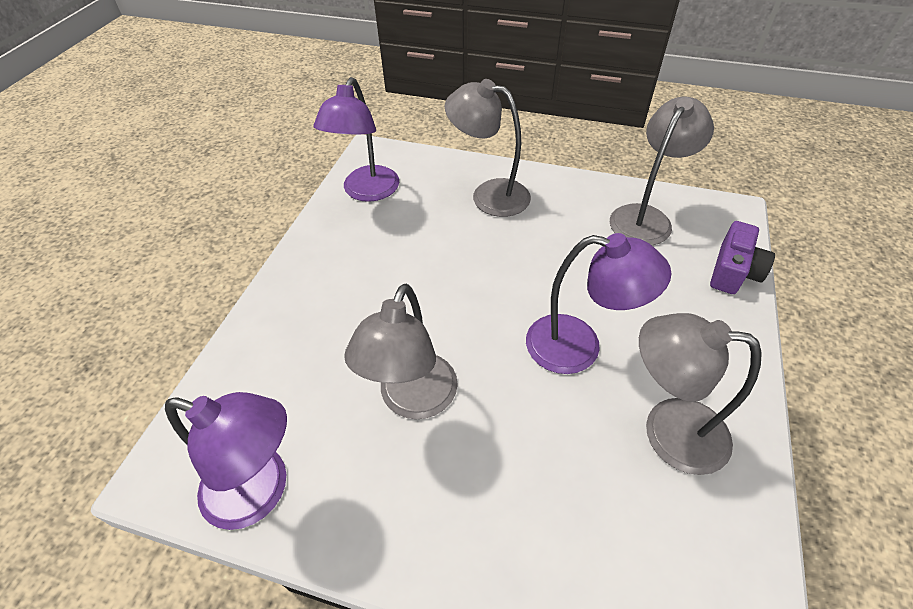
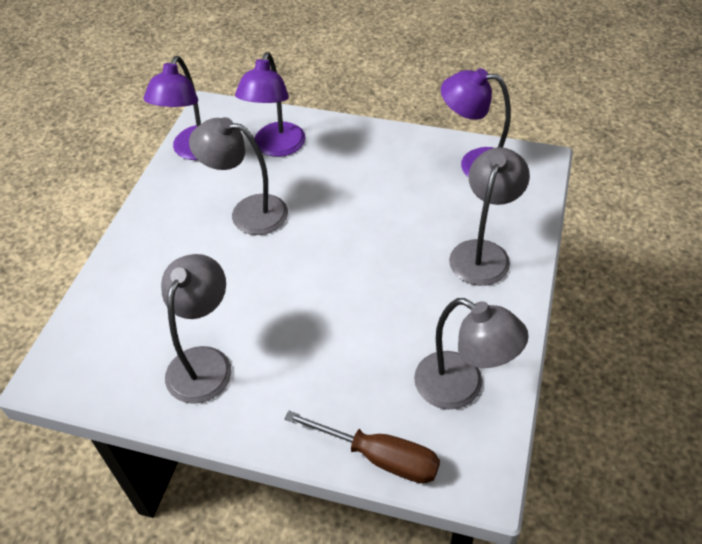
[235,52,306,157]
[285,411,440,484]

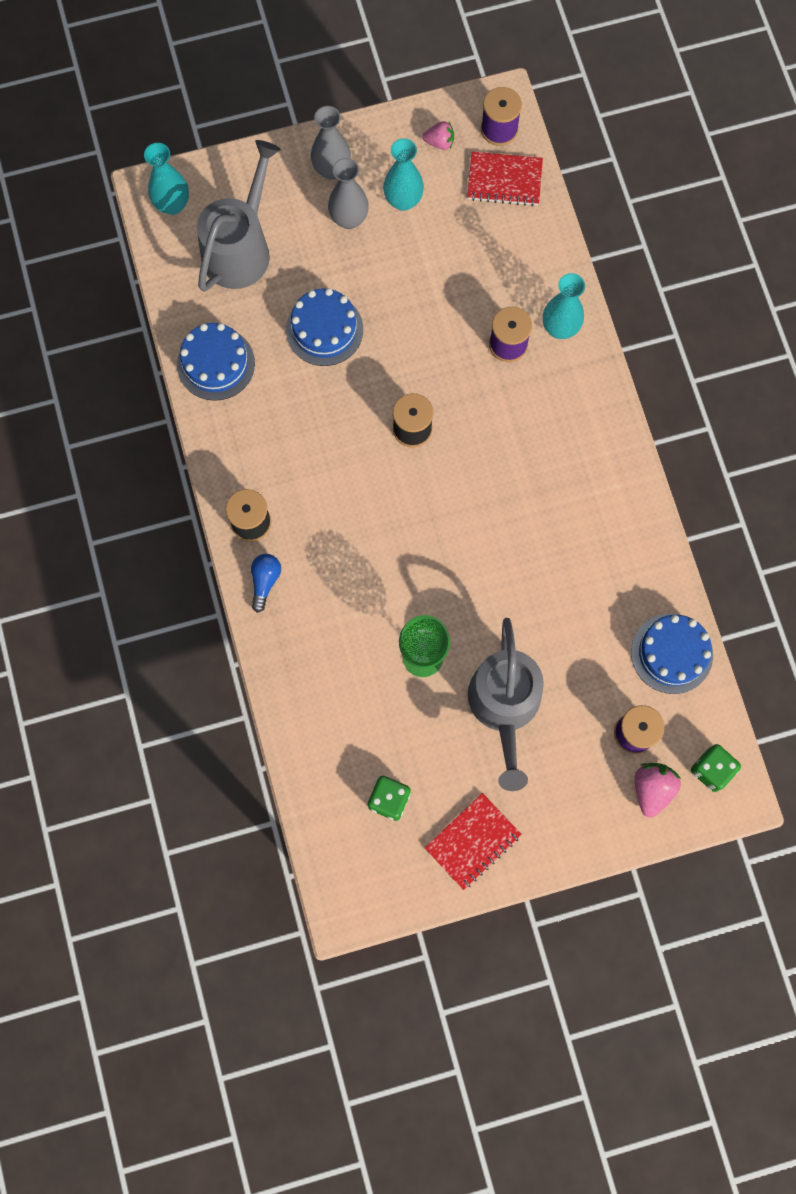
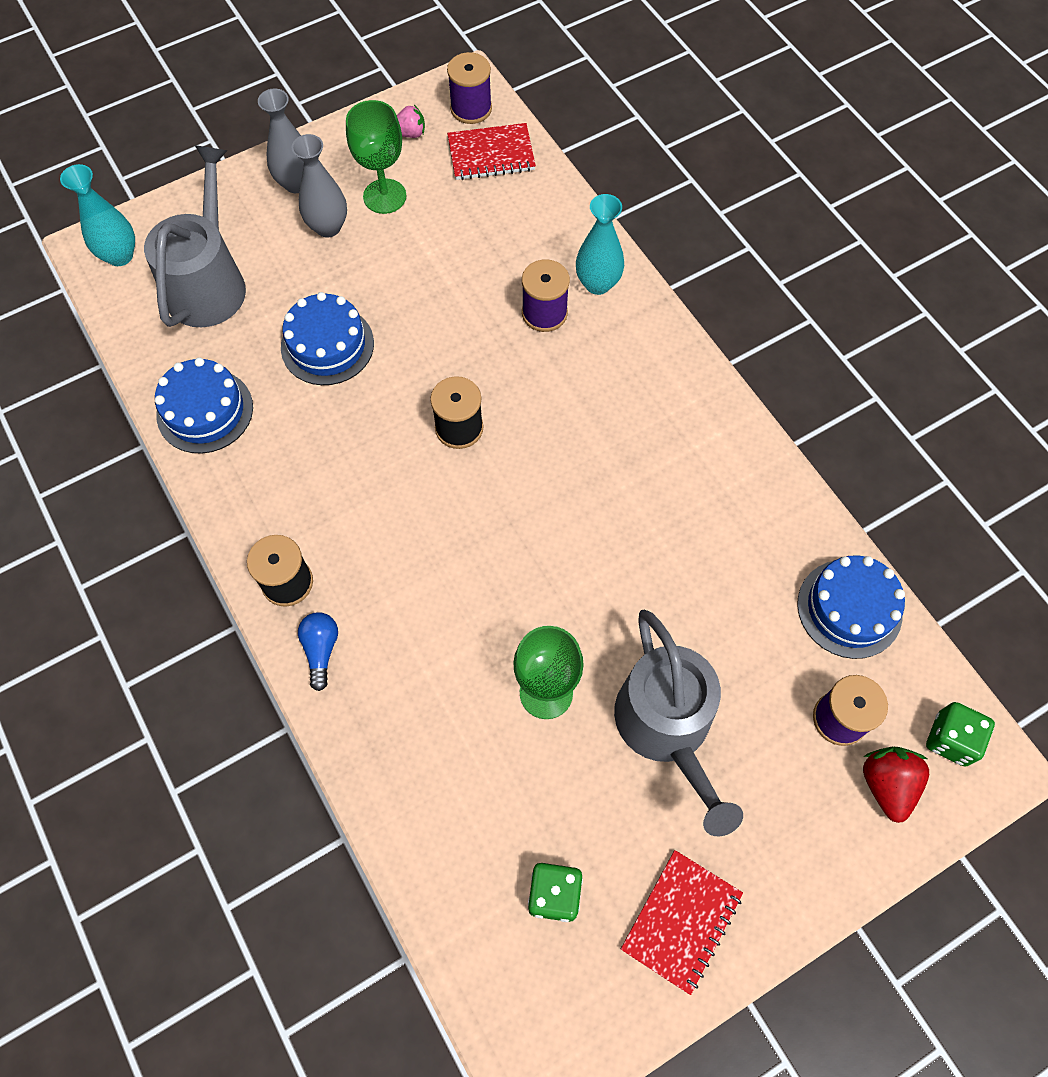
[346,100,406,214]
[863,747,929,823]

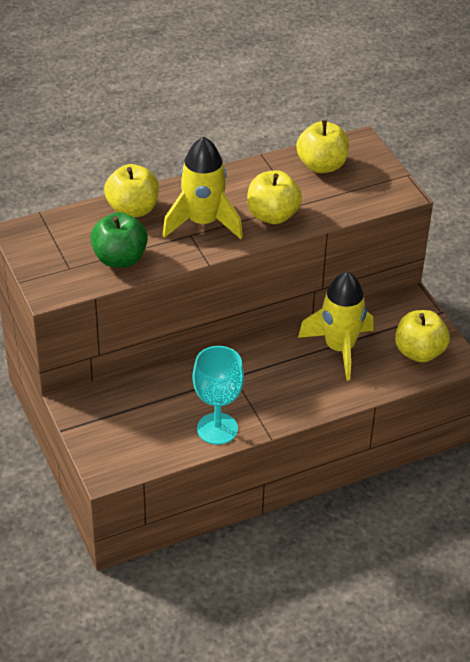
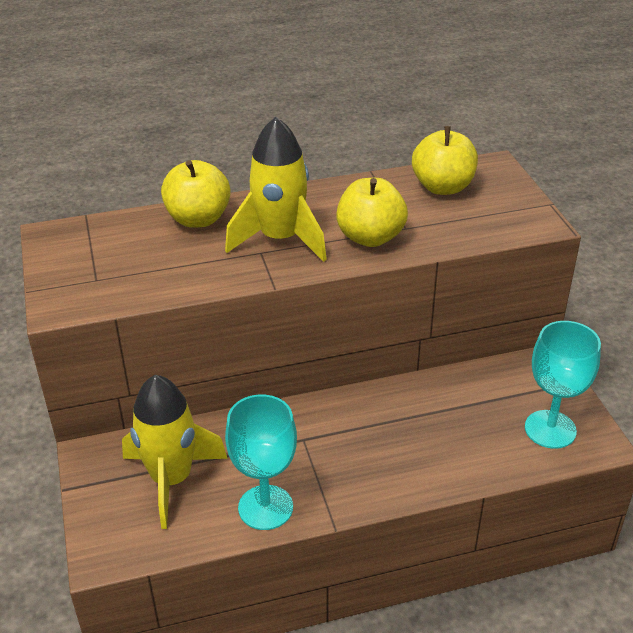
[122,375,228,529]
[525,321,601,449]
[90,212,148,268] (first image)

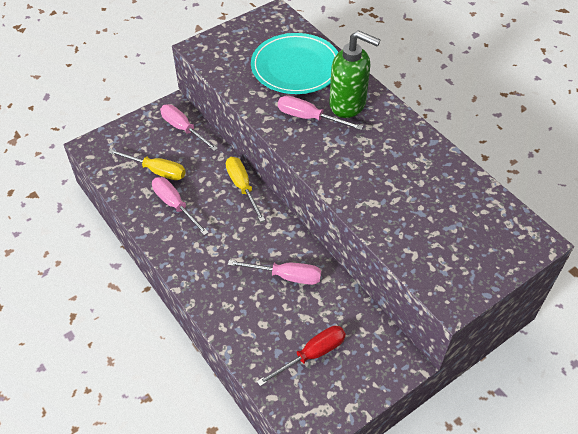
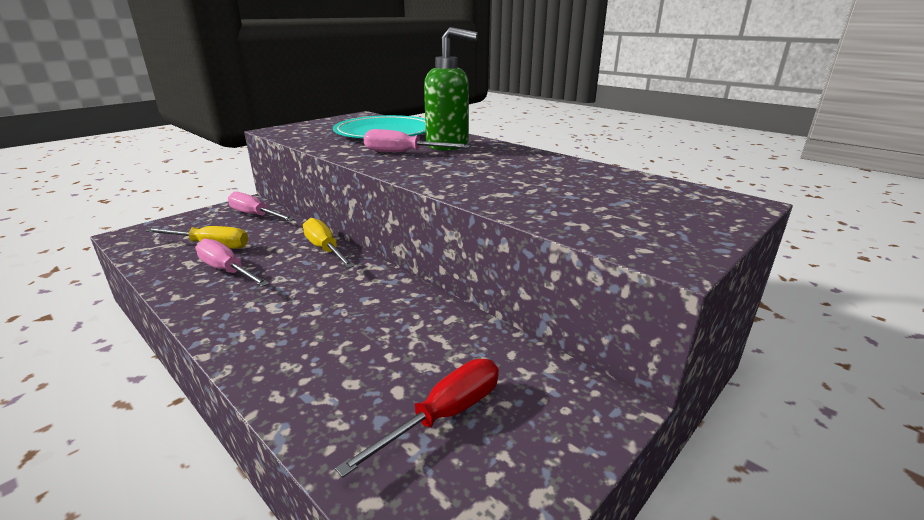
[228,260,321,285] (first image)

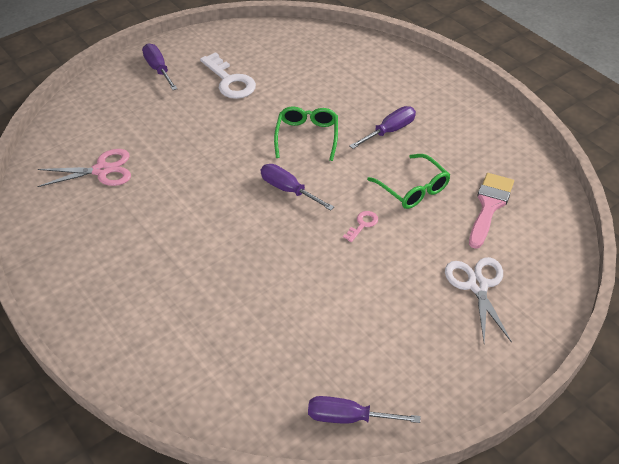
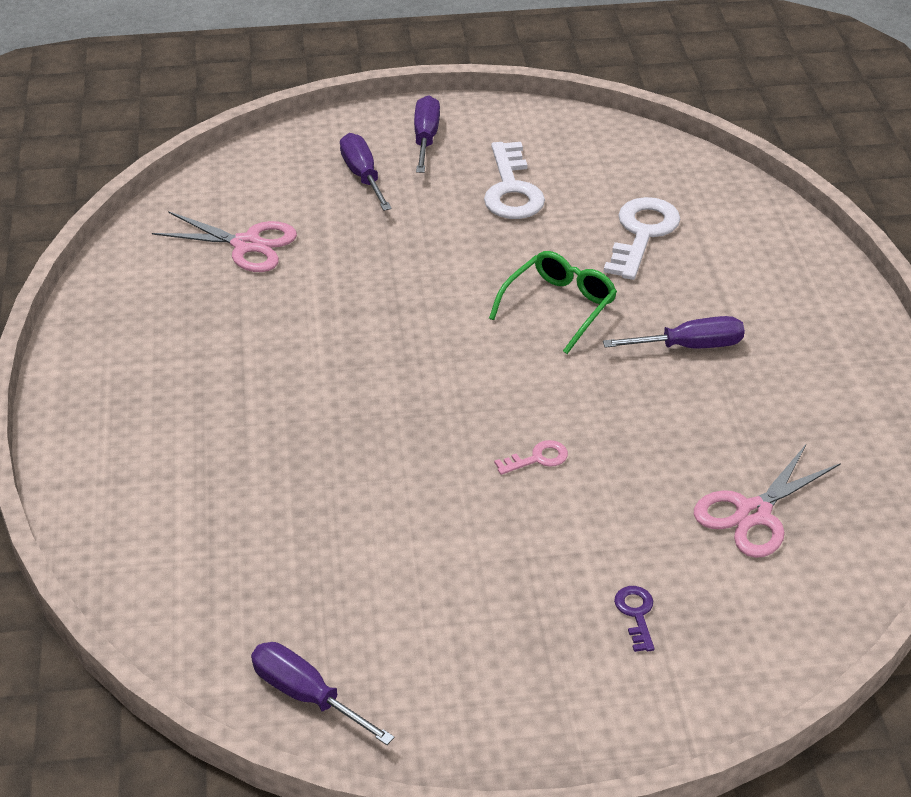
[340,133,392,211]
[603,197,680,280]
[614,586,654,652]
[694,445,841,558]
[367,154,450,209] (first image)

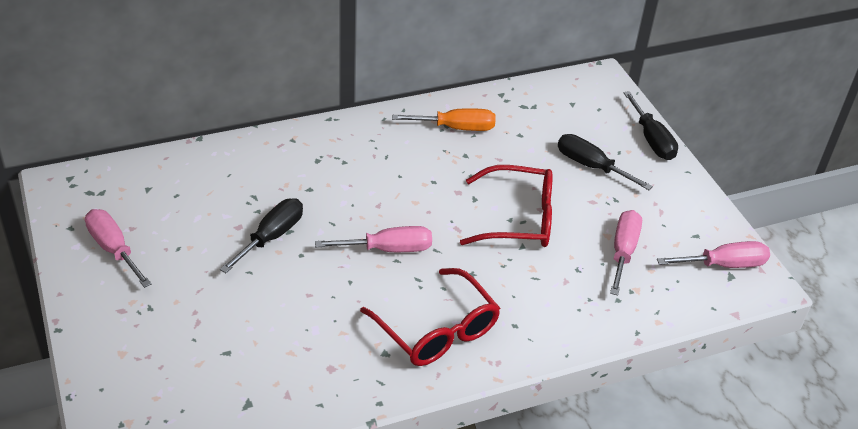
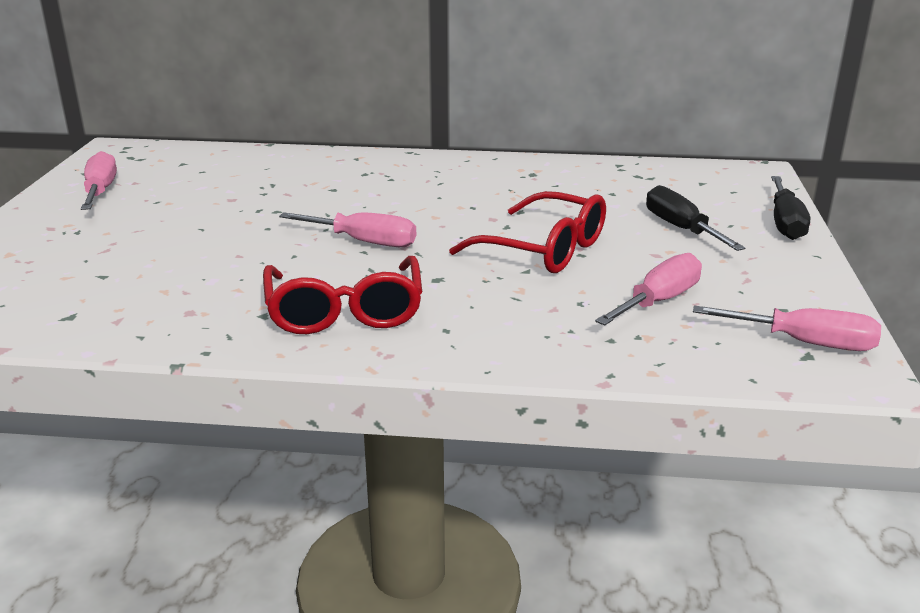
[220,199,303,273] (first image)
[392,108,495,131] (first image)

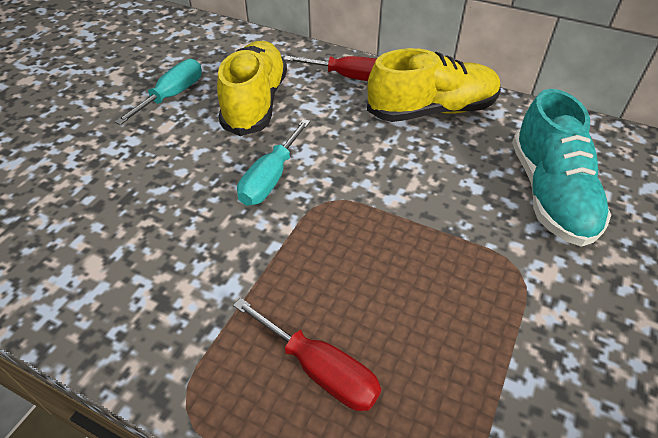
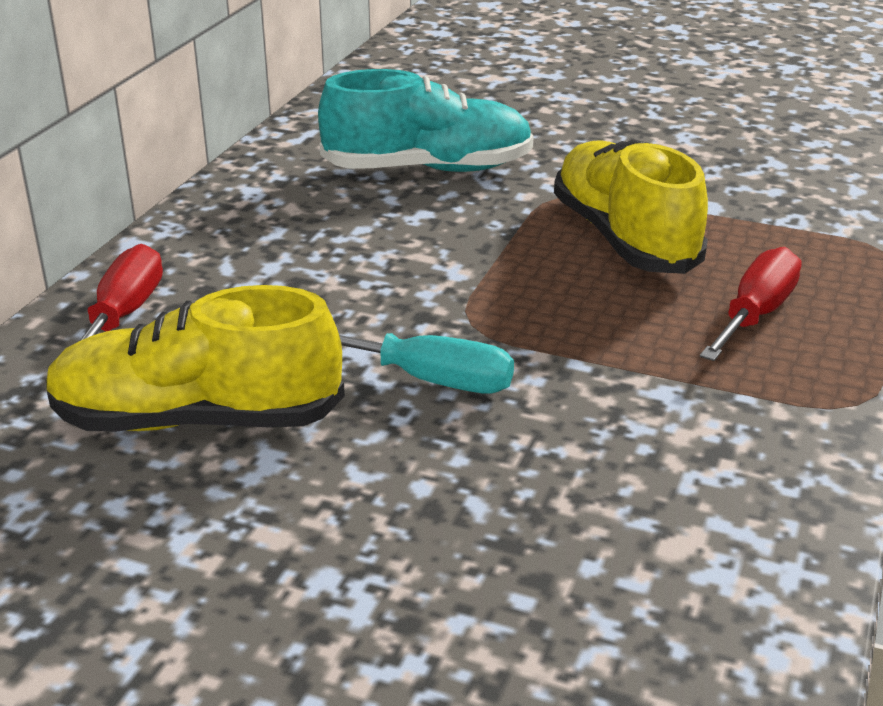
[554,139,708,274]
[115,59,202,125] (first image)

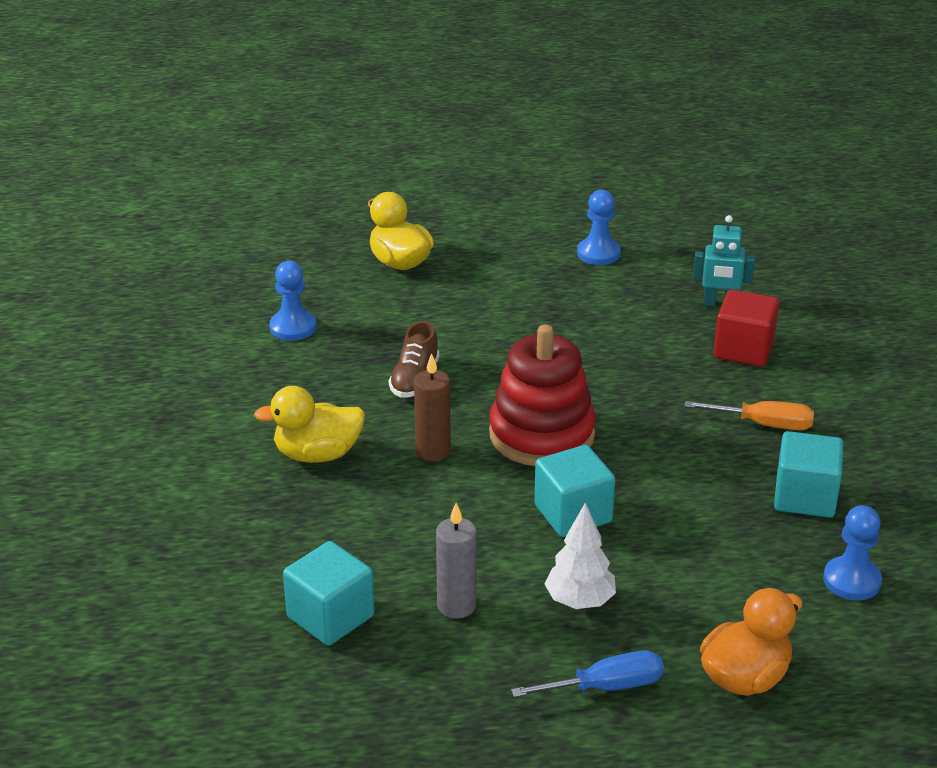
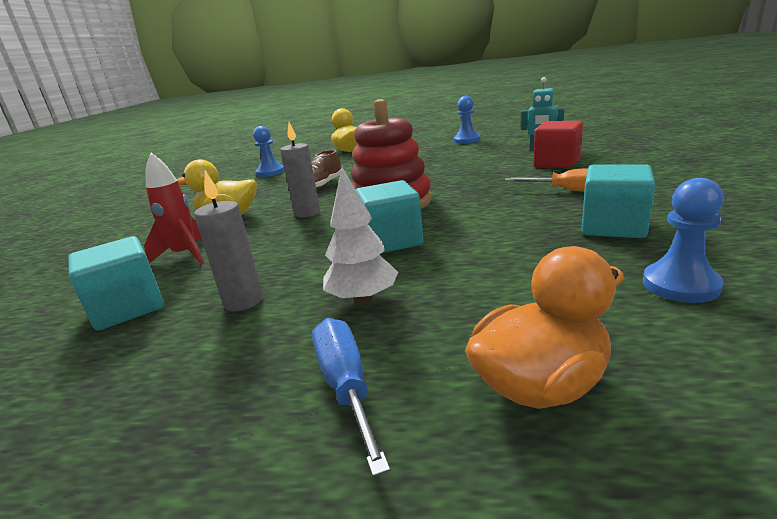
[144,153,204,264]
[280,122,320,217]
[312,318,390,477]

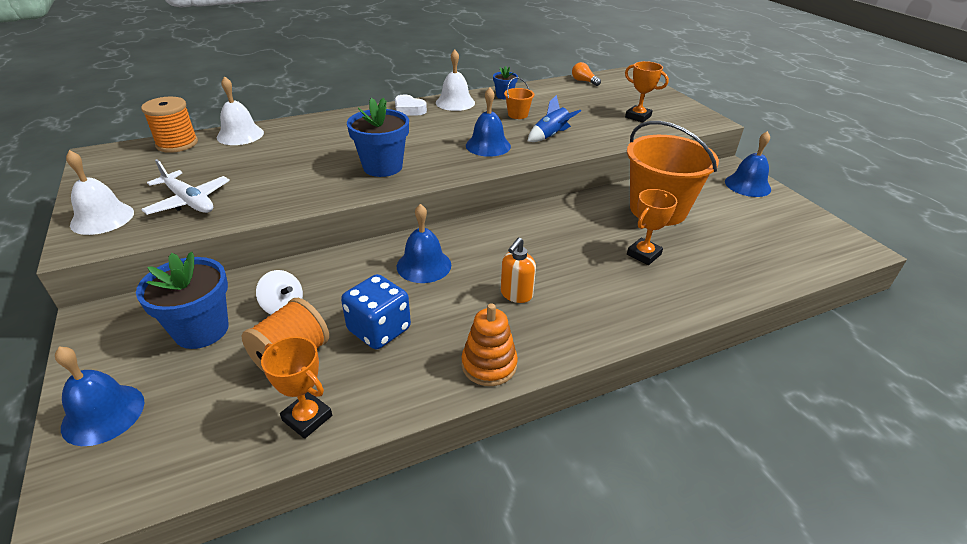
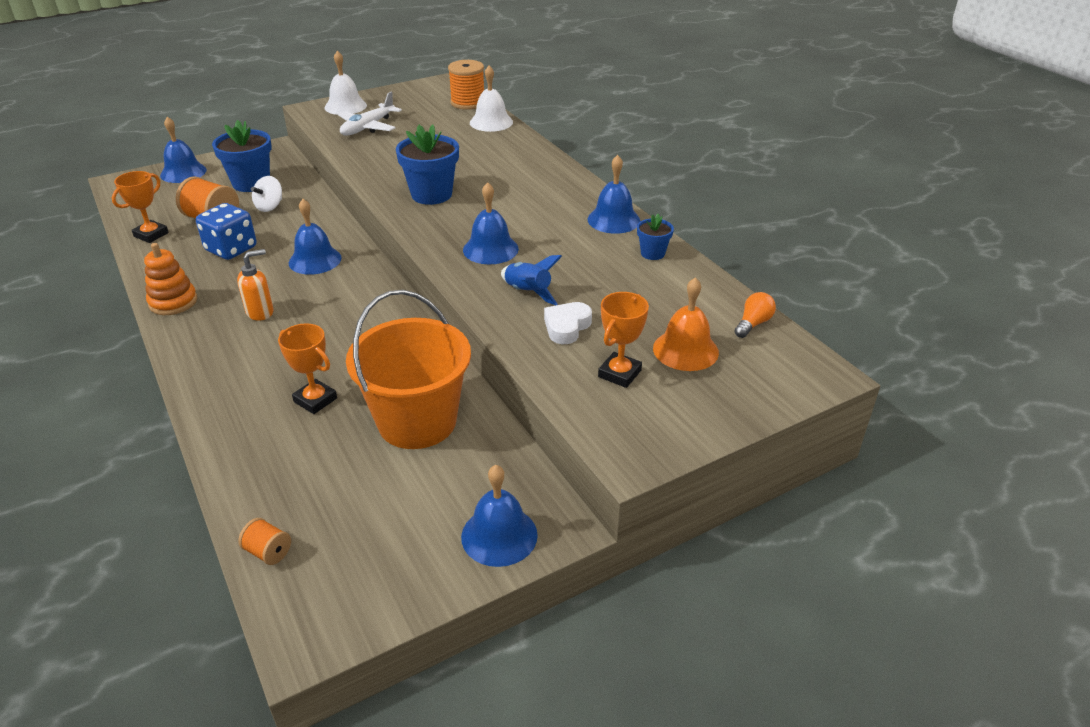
[237,249,274,321]
[238,518,291,565]
[544,302,592,344]
[588,155,640,234]
[653,277,719,371]
[504,77,534,119] (first image)

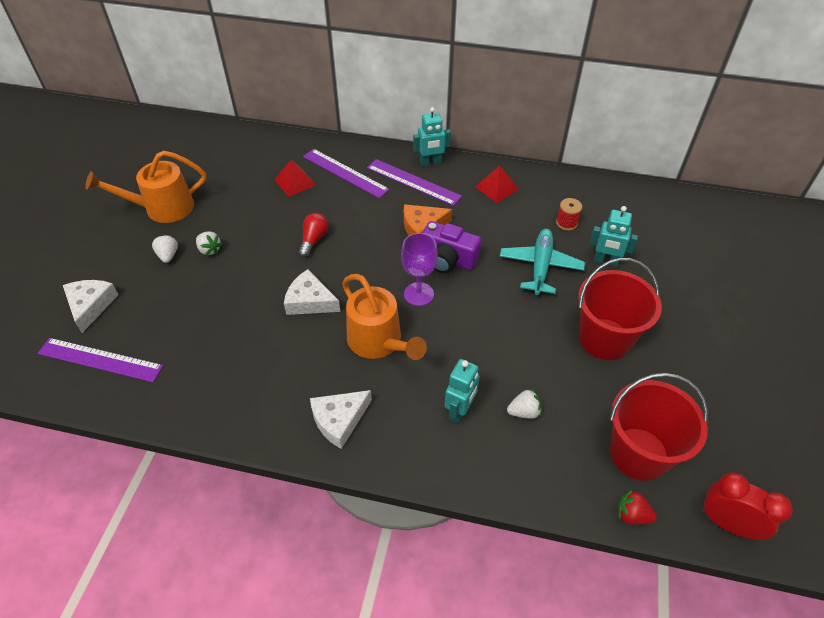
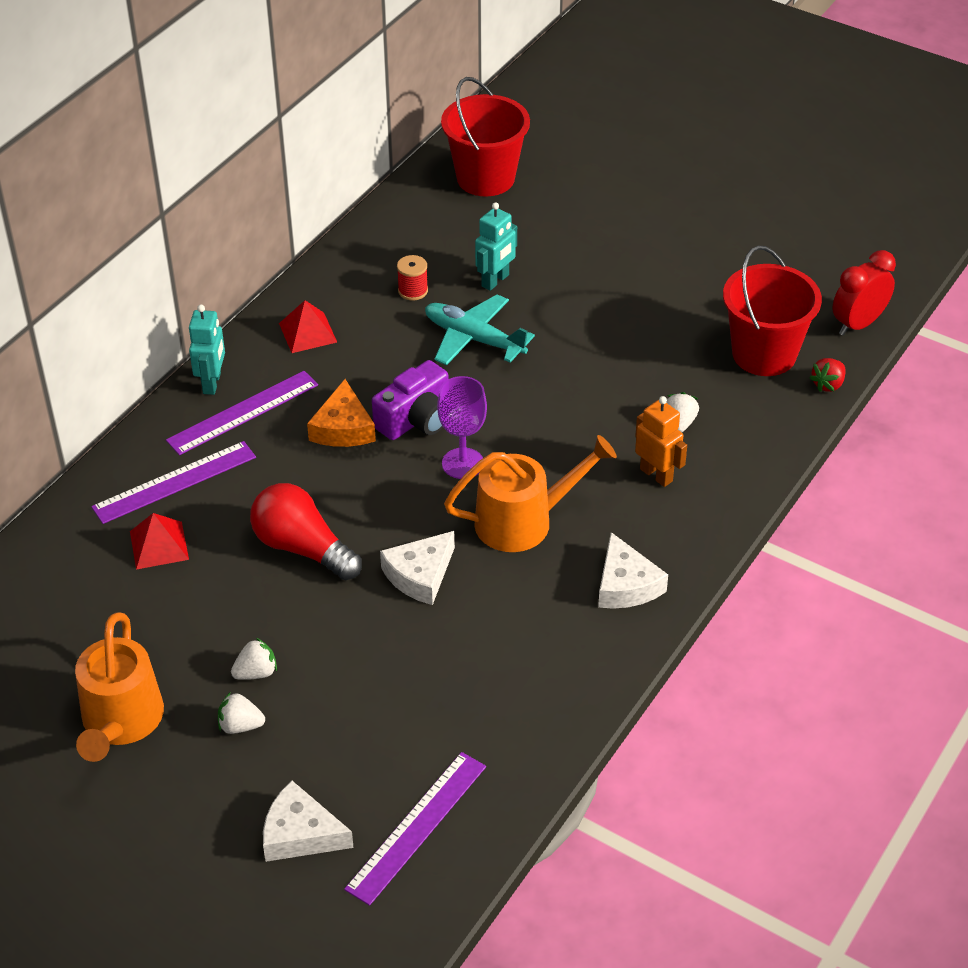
[250,483,362,580]
[441,77,530,196]
[635,396,687,487]

